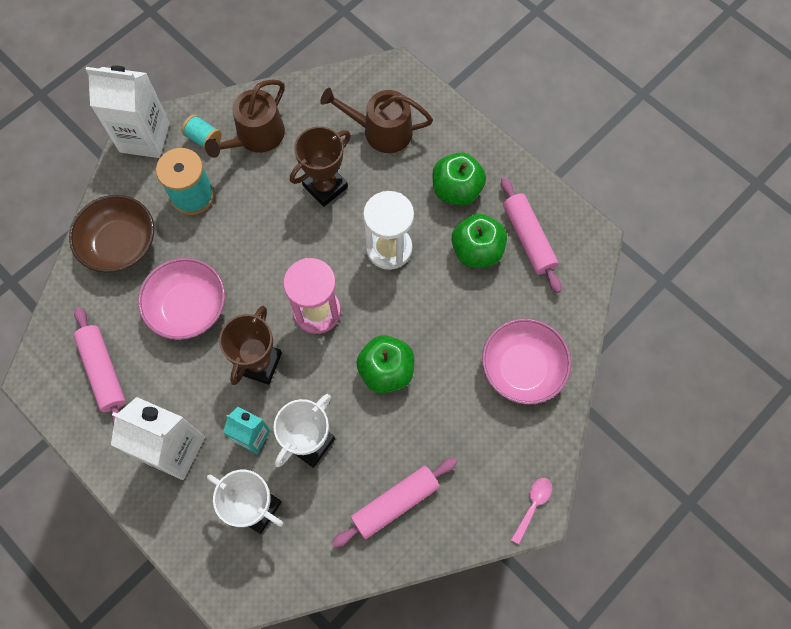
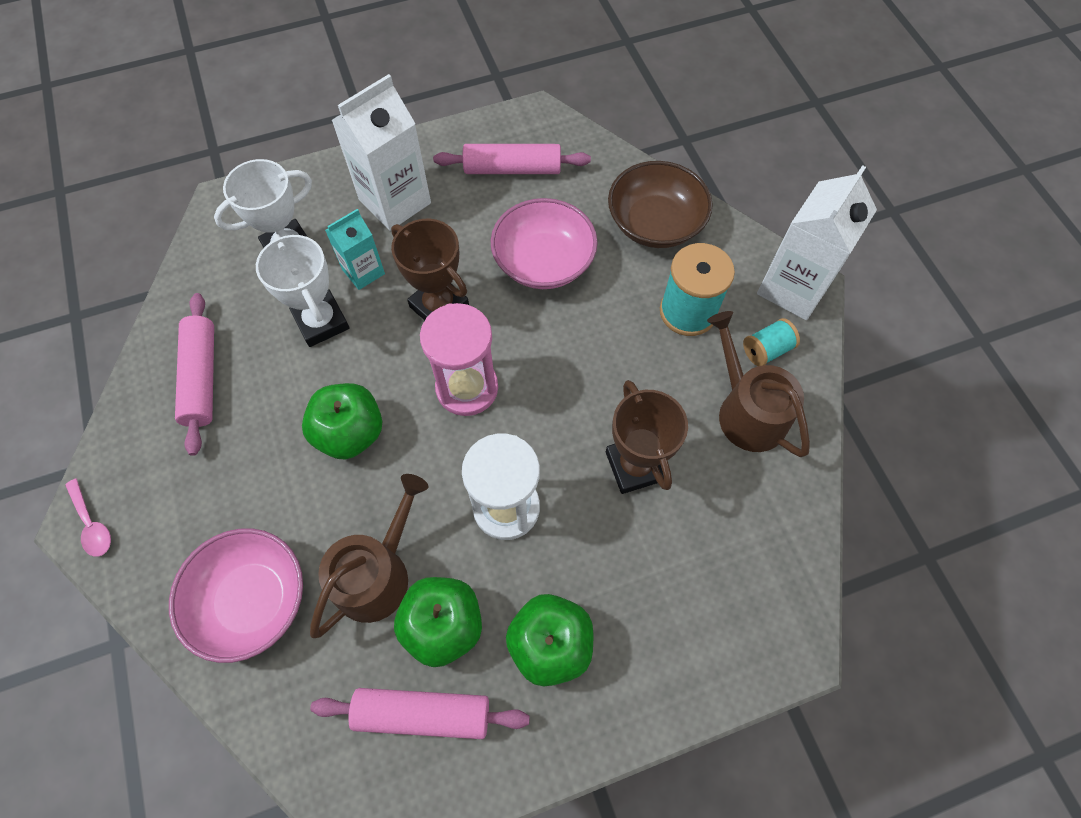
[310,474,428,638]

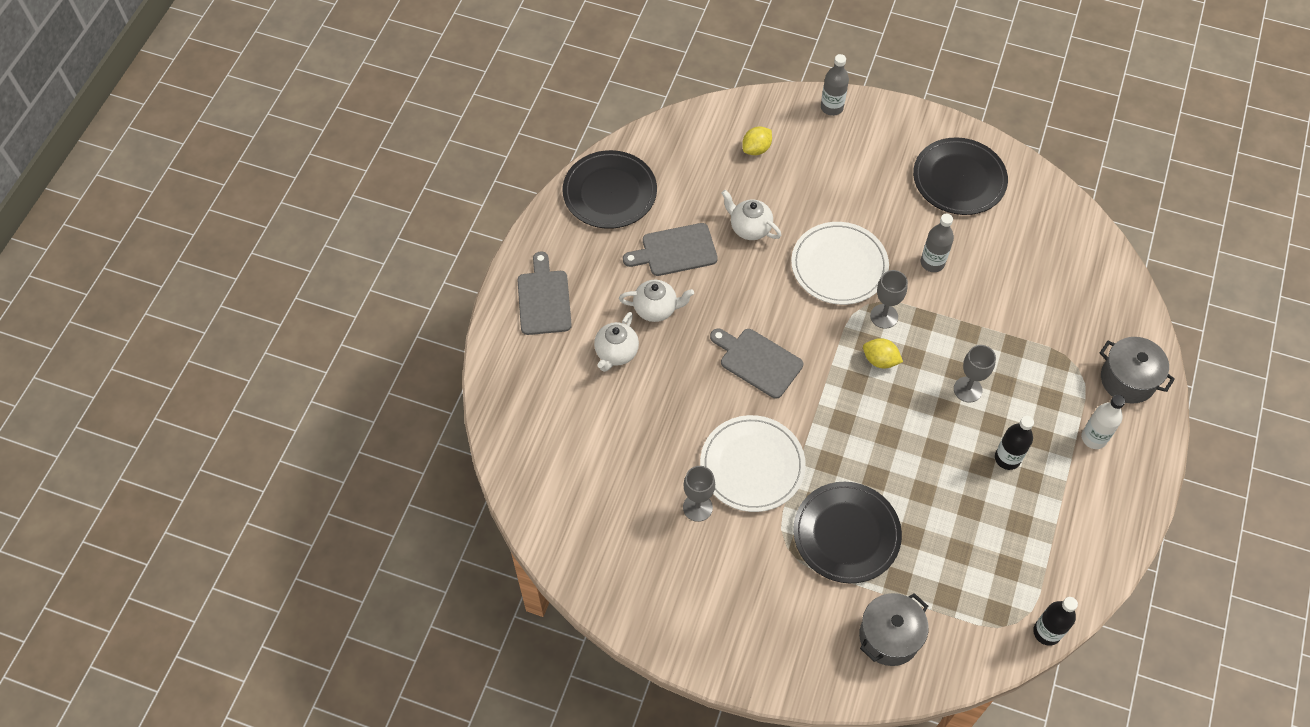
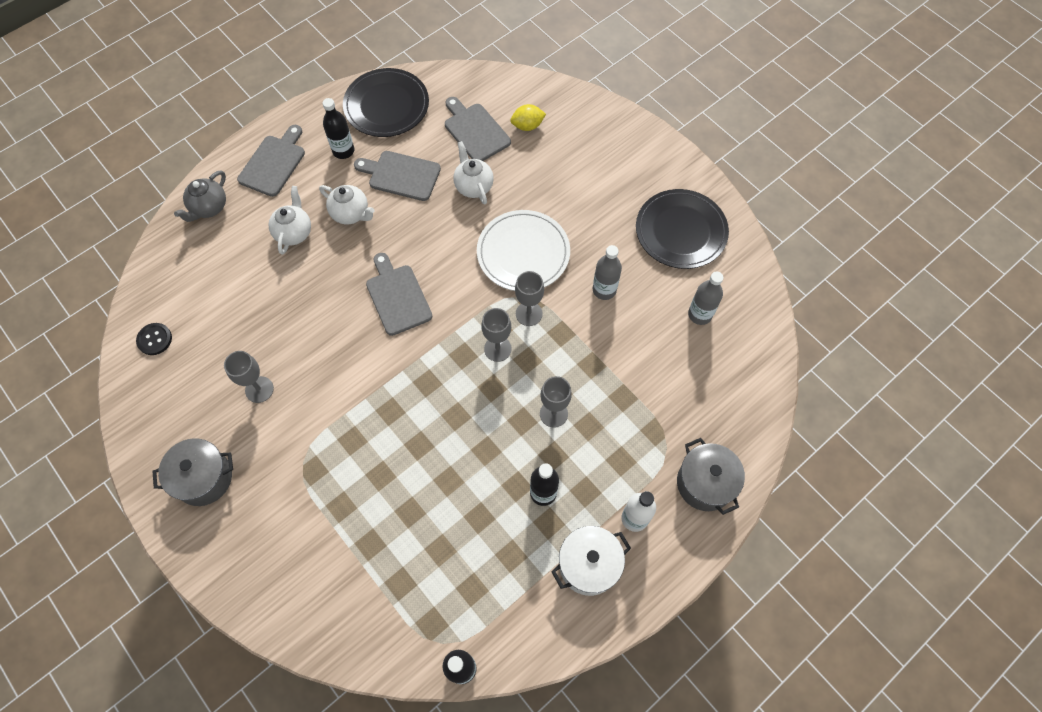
[136,323,172,355]
[152,438,233,506]
[174,171,226,222]
[269,186,311,255]
[323,98,354,159]
[445,97,511,161]
[481,308,512,362]
[552,526,631,596]
[688,272,724,325]
[700,415,806,512] (first image)
[793,482,902,583] (first image)

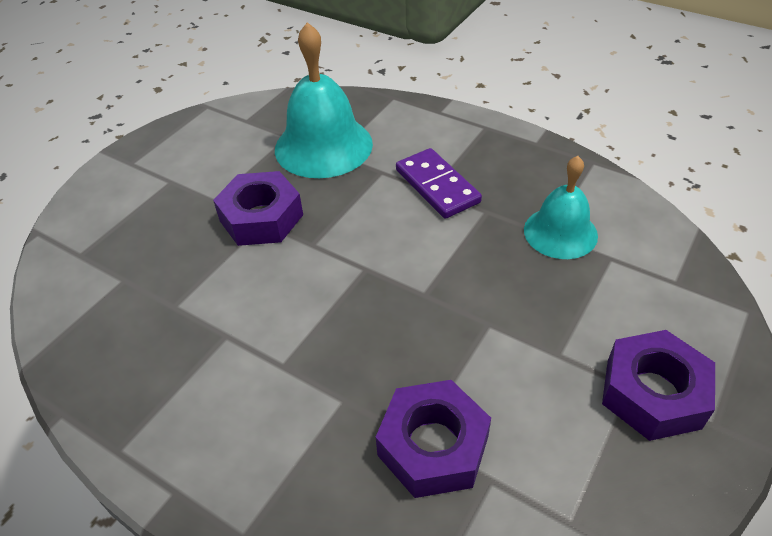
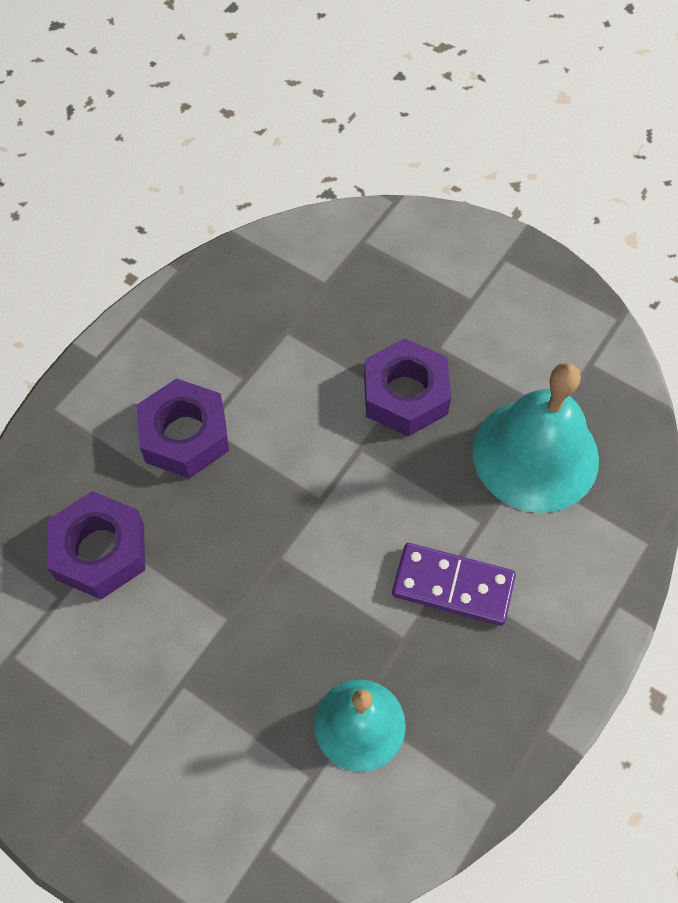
[136,378,229,478]
[392,543,516,626]

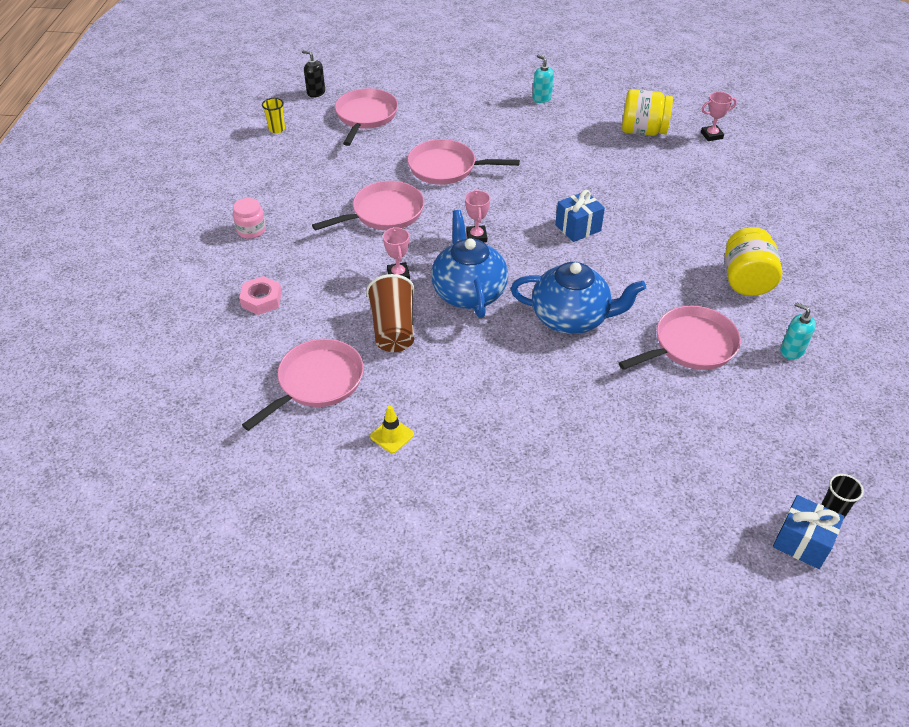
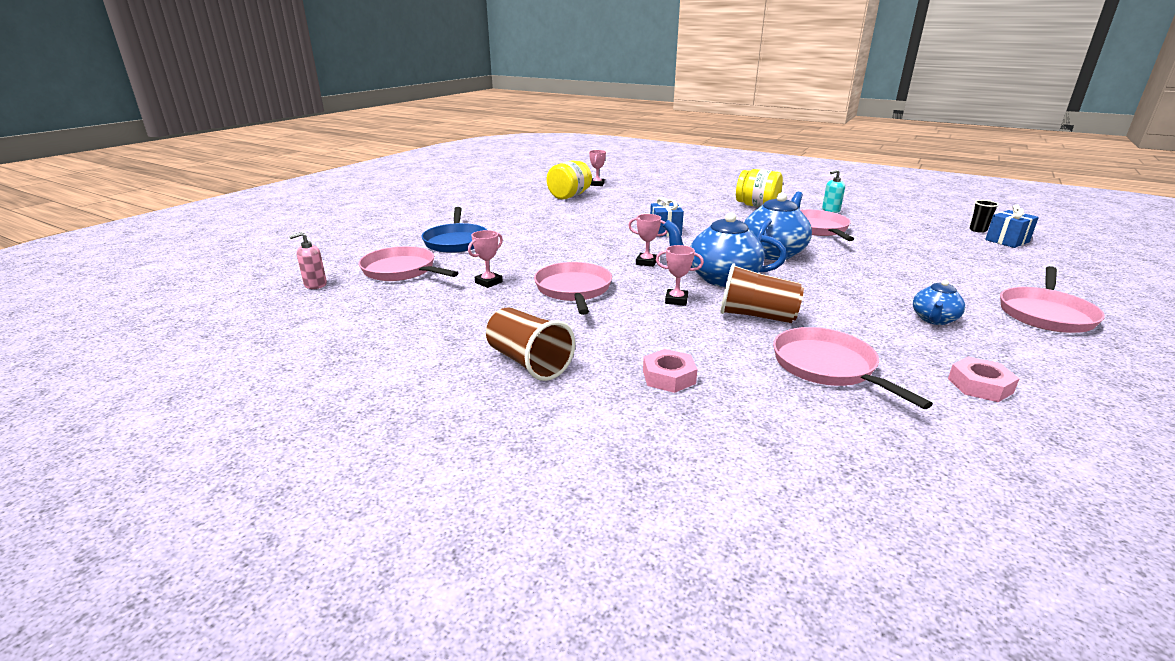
[289,232,327,289]
[422,207,487,253]
[468,230,503,288]
[486,307,575,381]
[913,280,965,325]
[948,357,1020,402]
[1000,266,1105,333]
[262,98,285,133] (first image)
[370,405,414,453] (first image)
[532,55,554,103] (first image)

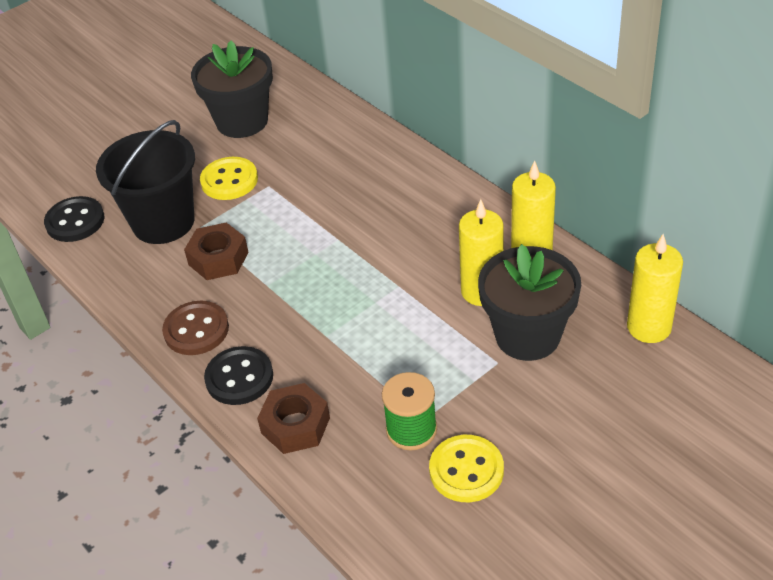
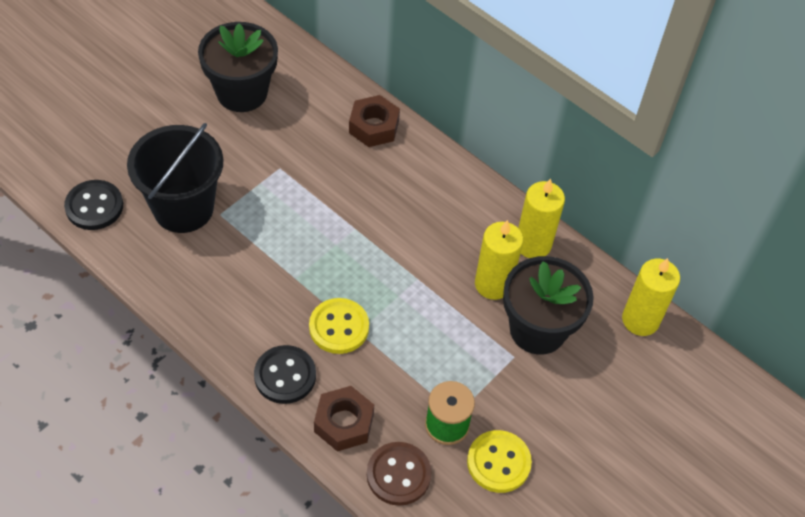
[309,298,369,354]
[349,95,400,147]
[367,442,432,506]

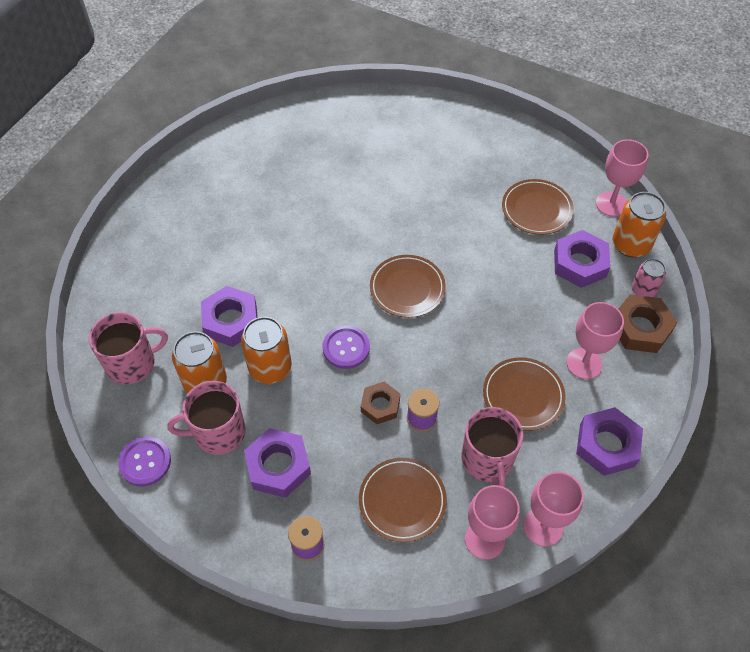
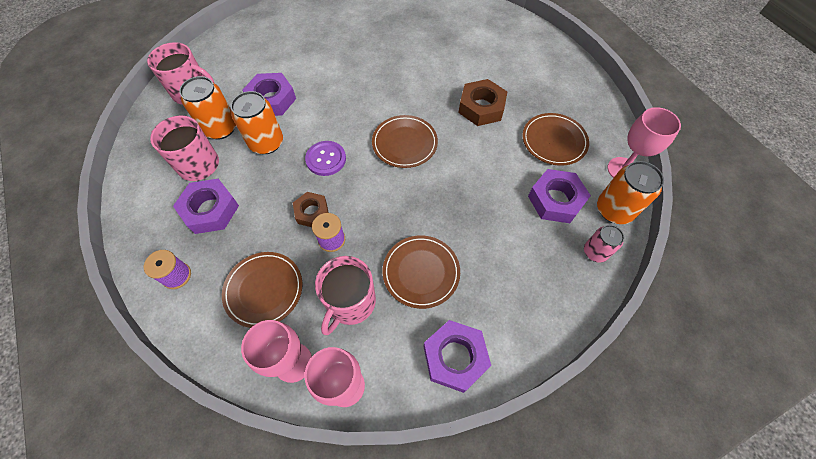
[458,79,507,126]
[118,437,171,486] (first image)
[566,302,624,379] (first image)

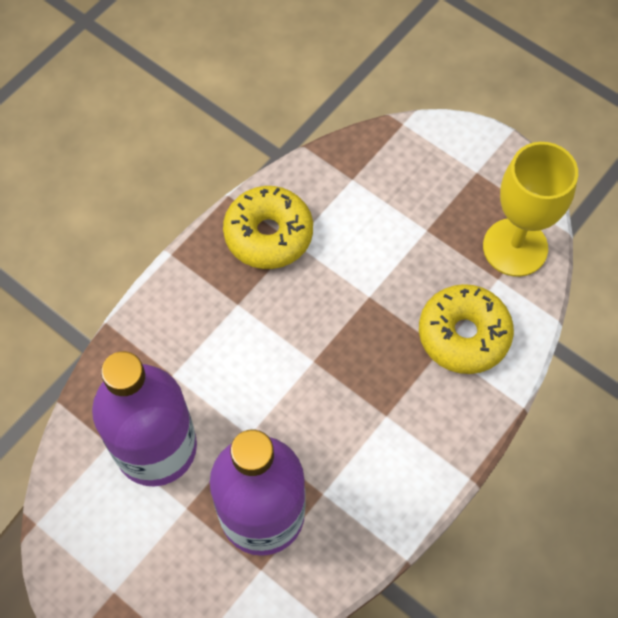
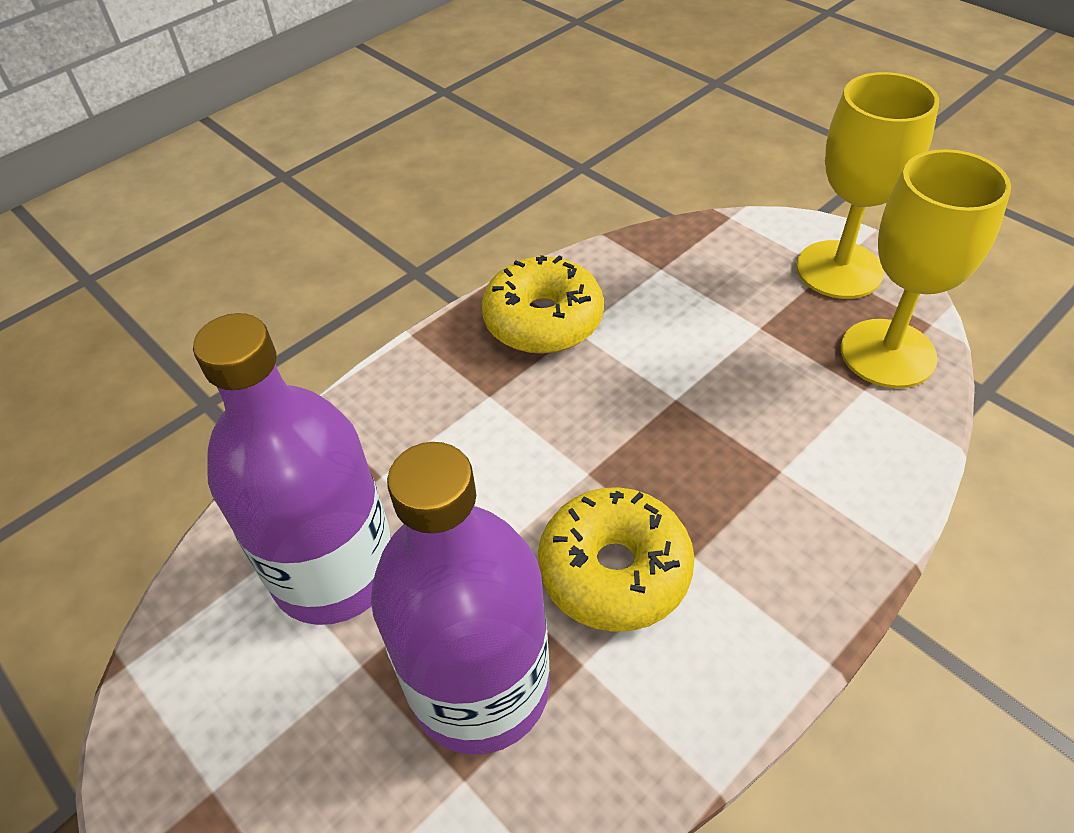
[538,487,695,632]
[796,72,939,299]

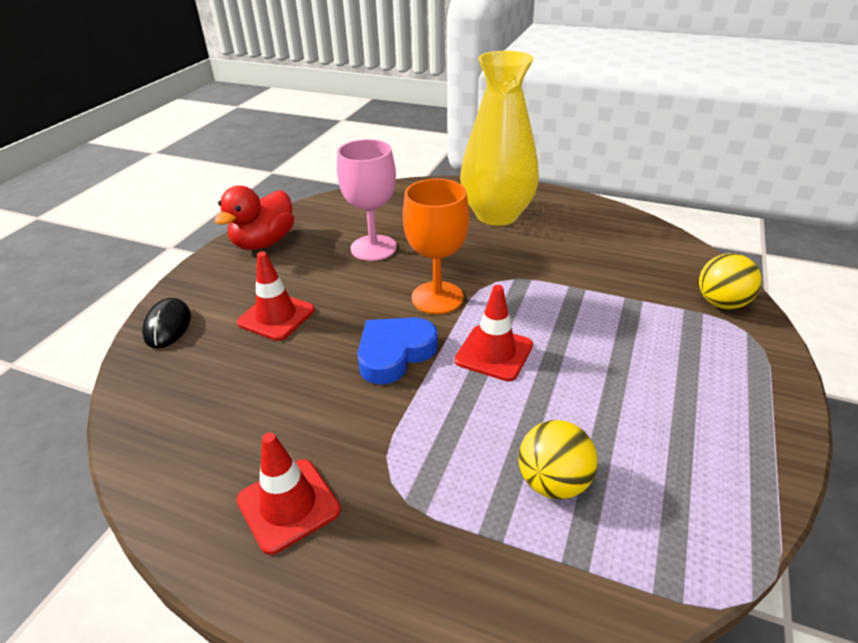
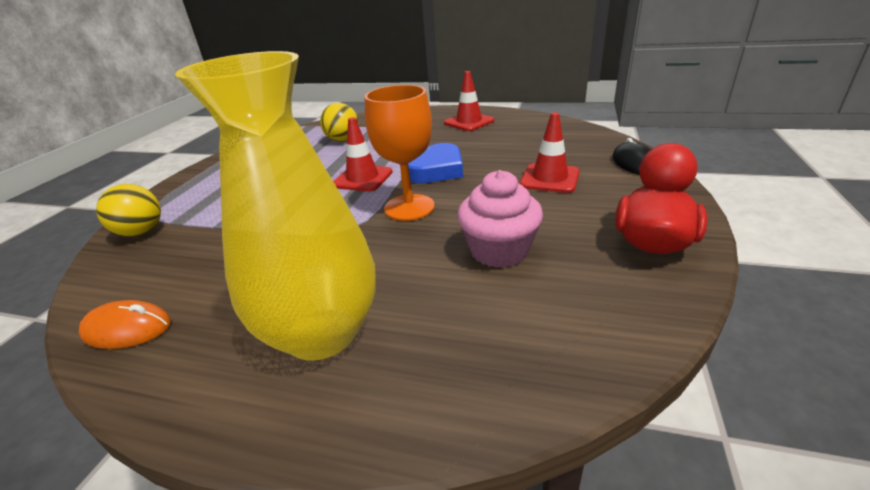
[78,300,171,349]
[457,170,543,268]

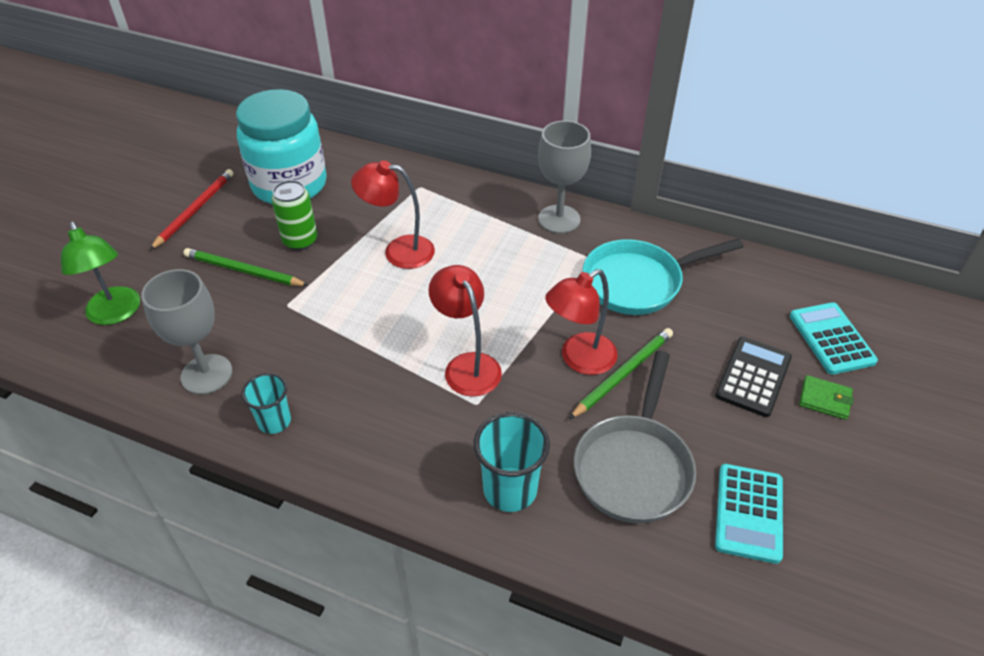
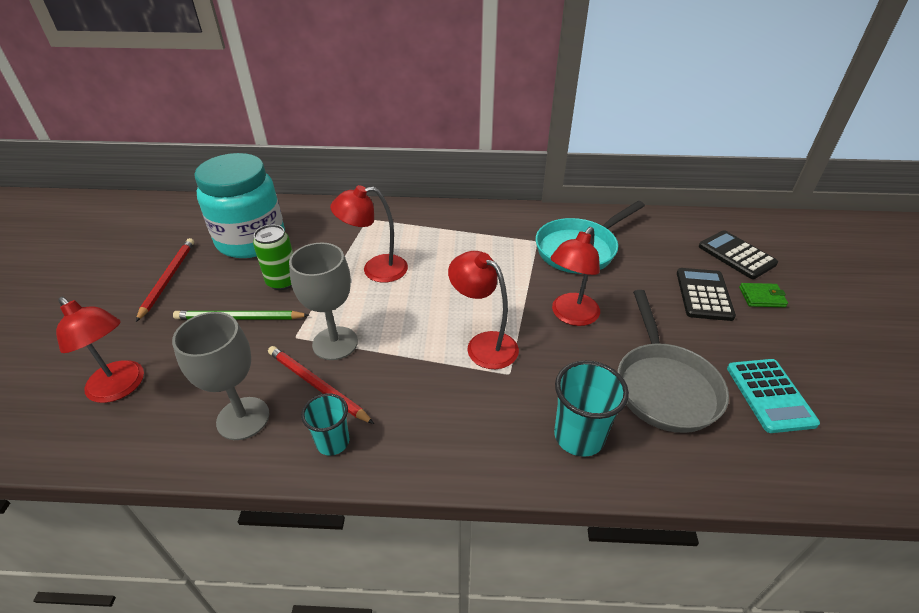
[56,297,144,403]
[268,346,374,424]
[289,243,358,360]
[699,230,778,279]
[569,328,673,419] (first image)

